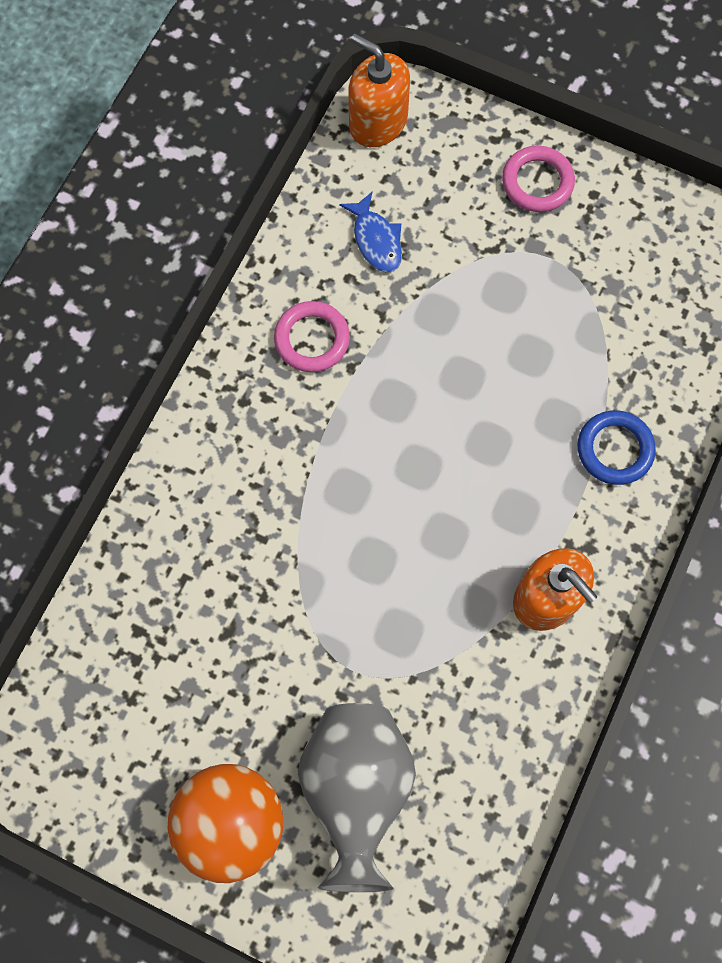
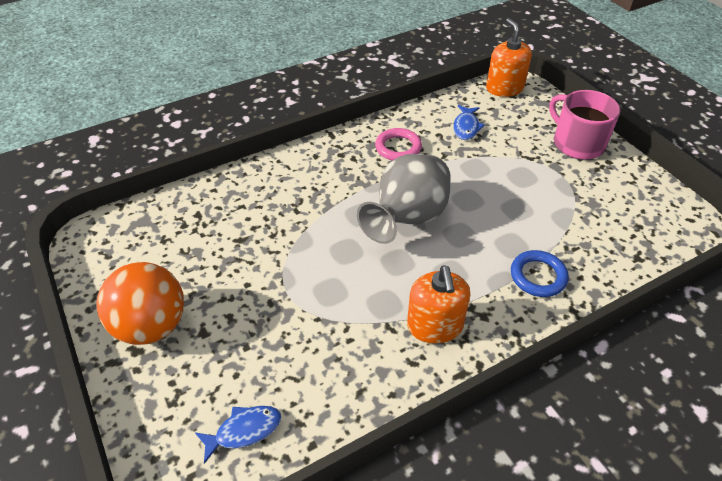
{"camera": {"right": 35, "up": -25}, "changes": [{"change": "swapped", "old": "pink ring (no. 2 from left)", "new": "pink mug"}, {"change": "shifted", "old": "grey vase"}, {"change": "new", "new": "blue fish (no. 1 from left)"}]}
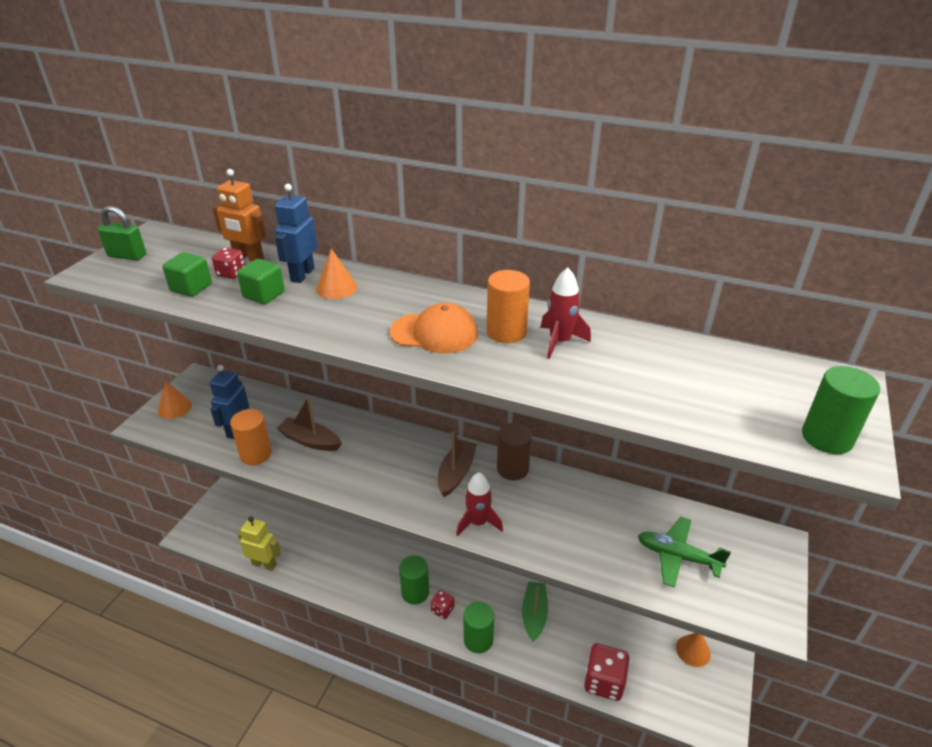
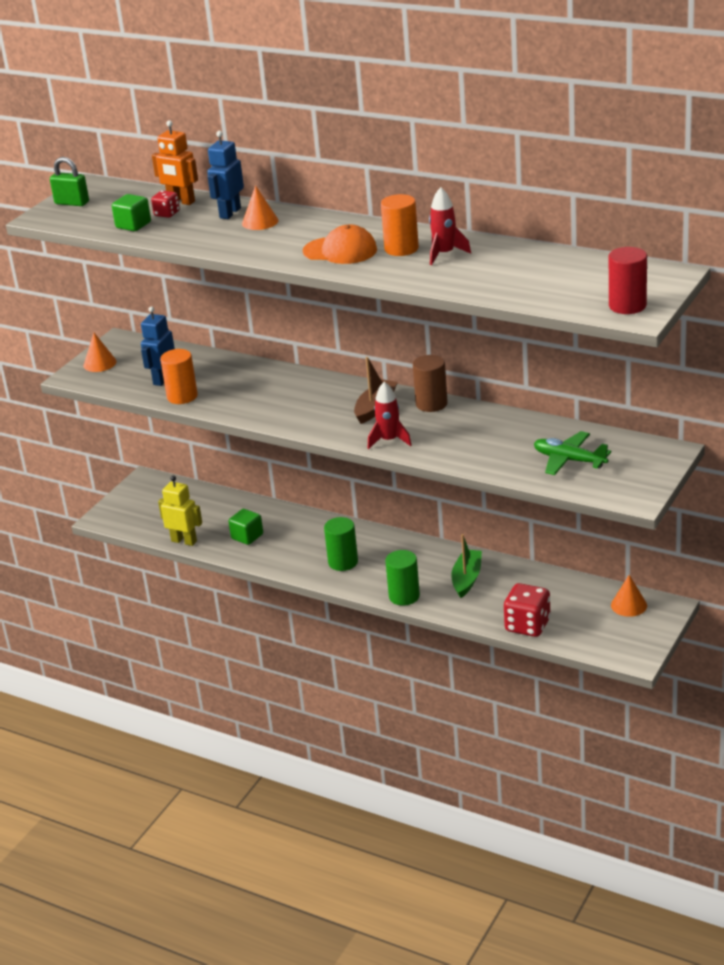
{"camera": {"right": 10, "up": -5}, "changes": [{"change": "shifted", "old": "green cube (no. 2 from left)"}, {"change": "repainted", "old": "green cylinder (no. 3 from left)", "new": "red cylinder"}, {"change": "gone", "old": "brown boat (no. 1 from left)"}, {"change": "gone", "old": "red dice (no. 2 from left)"}]}
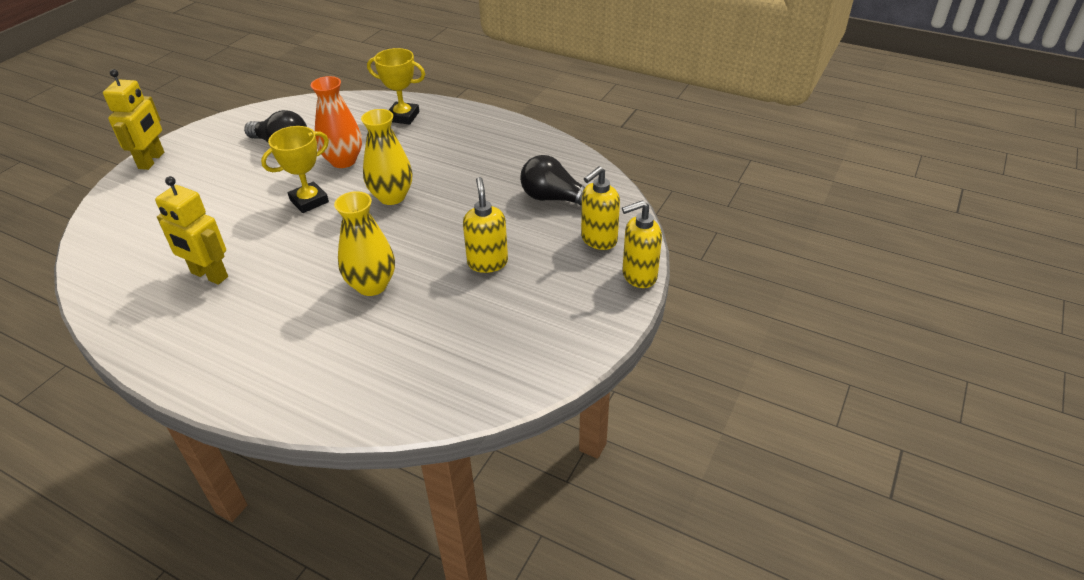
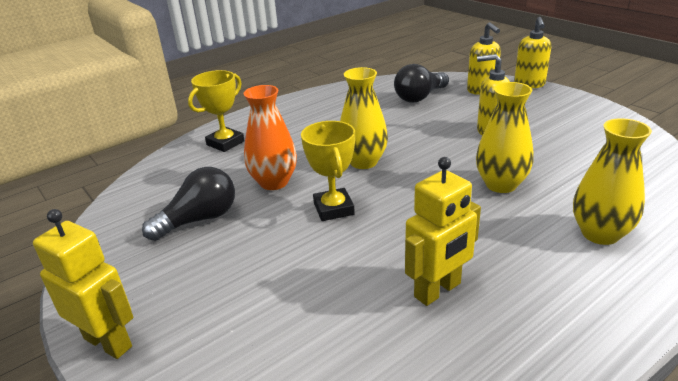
{"camera": {"right": -65, "up": -10}, "changes": [{"change": "new", "new": "yellow vase (no. 3 from left)"}]}
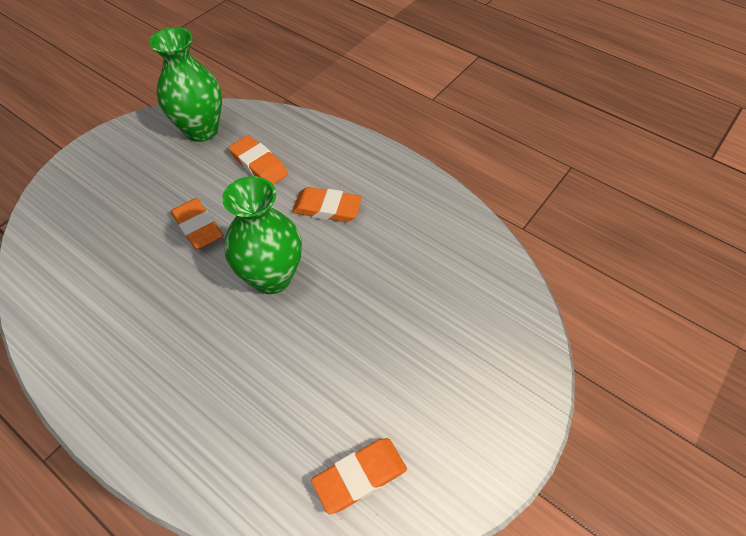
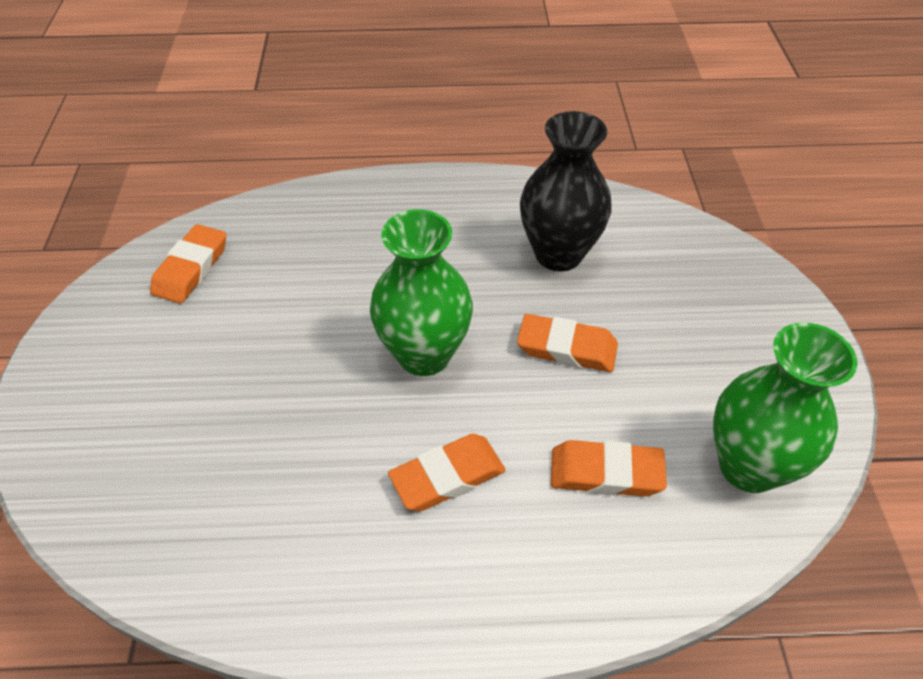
{"camera": {"right": 140, "up": -5}, "changes": [{"change": "new", "new": "black vase"}]}
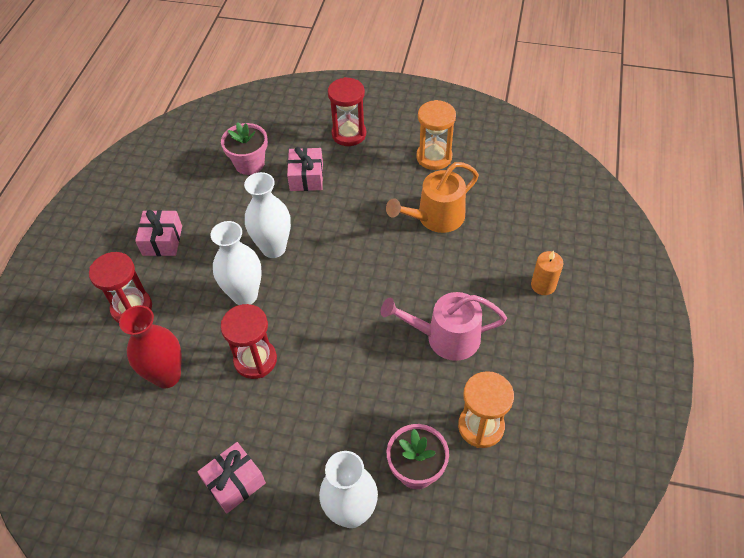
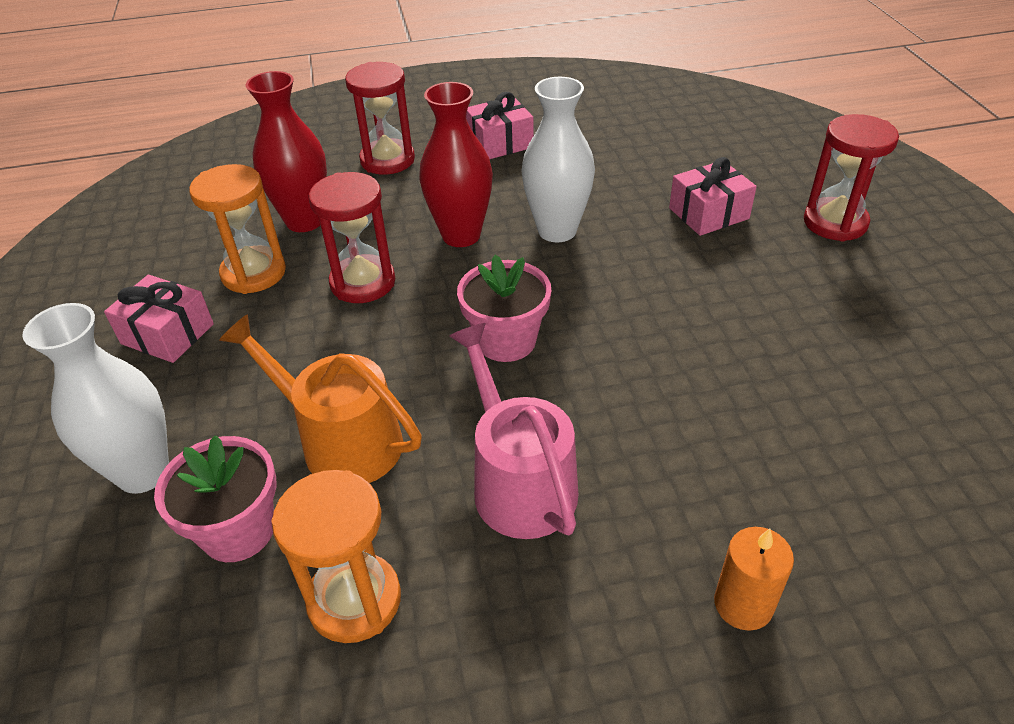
{"camera": {"right": 65, "up": -10}, "changes": [{"change": "shifted", "old": "orange hourglass (no. 1 from left)"}, {"change": "shifted", "old": "pink flower pot (no. 1 from left in the first image)", "new": "pink flower pot (no. 2 from left)"}, {"change": "shifted", "old": "orange watering can"}, {"change": "repainted", "old": "white vase (no. 1 from left)", "new": "red vase (no. 2 from left)"}]}
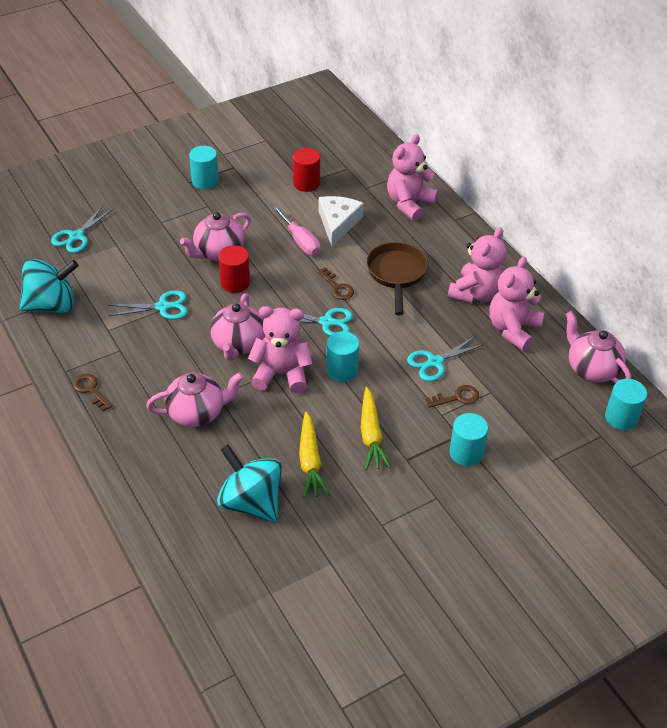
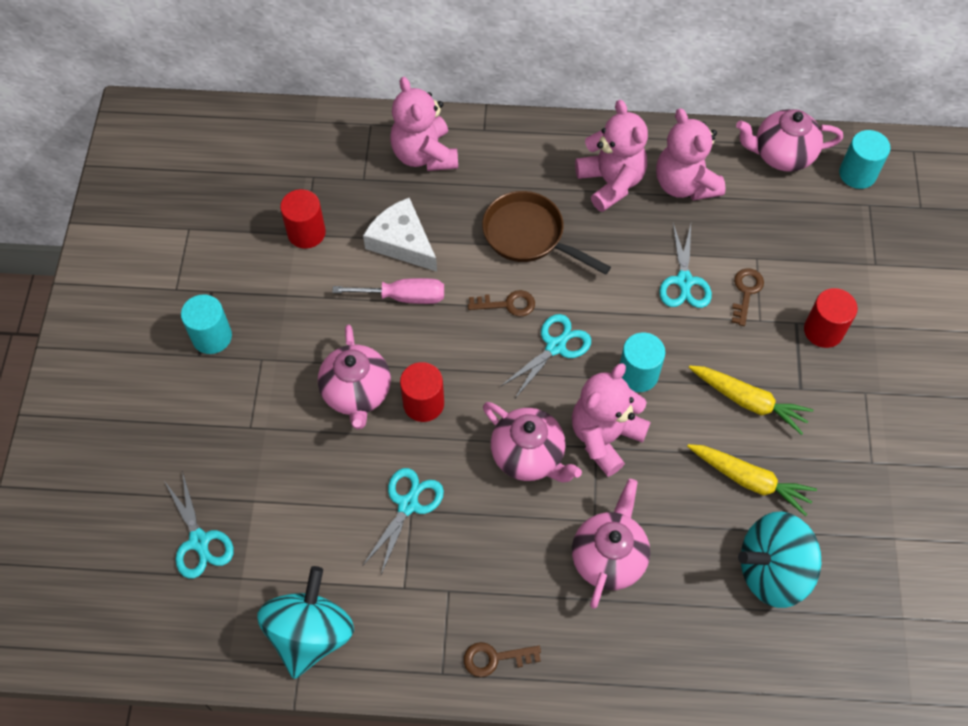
{"camera": {"right": -55, "up": 15}, "changes": [{"change": "repainted", "old": "turquoise cylinder (no. 3 from left)", "new": "red cylinder (no. 3 from left)"}]}
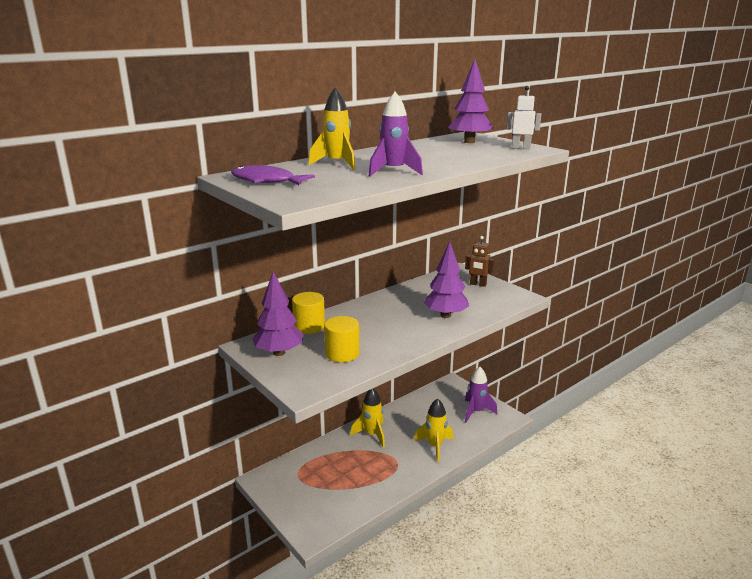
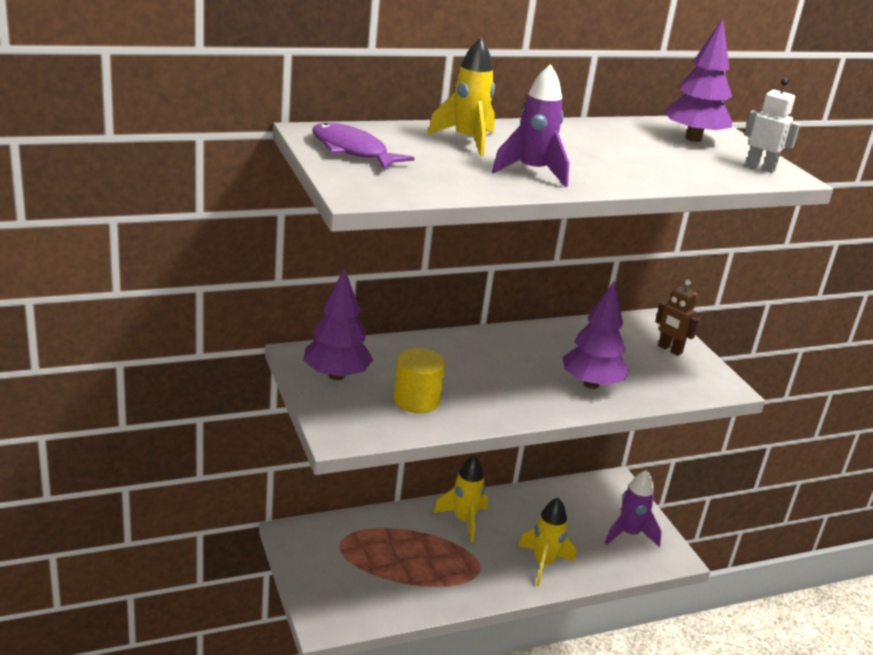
{"camera": {"right": 15, "up": 5}, "changes": [{"change": "gone", "old": "yellow cylinder (no. 1 from left)"}]}
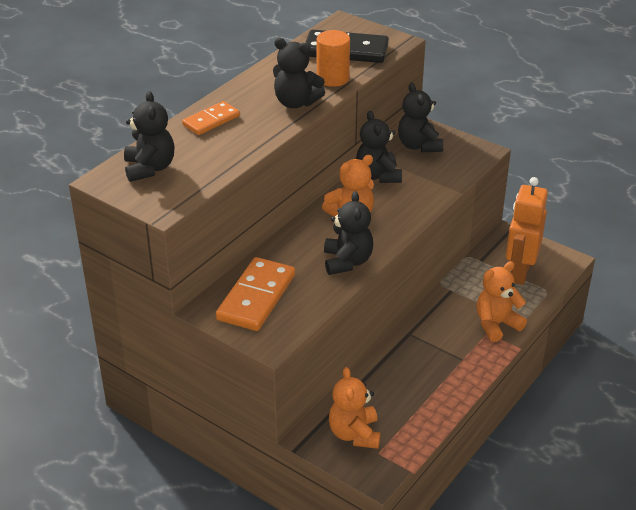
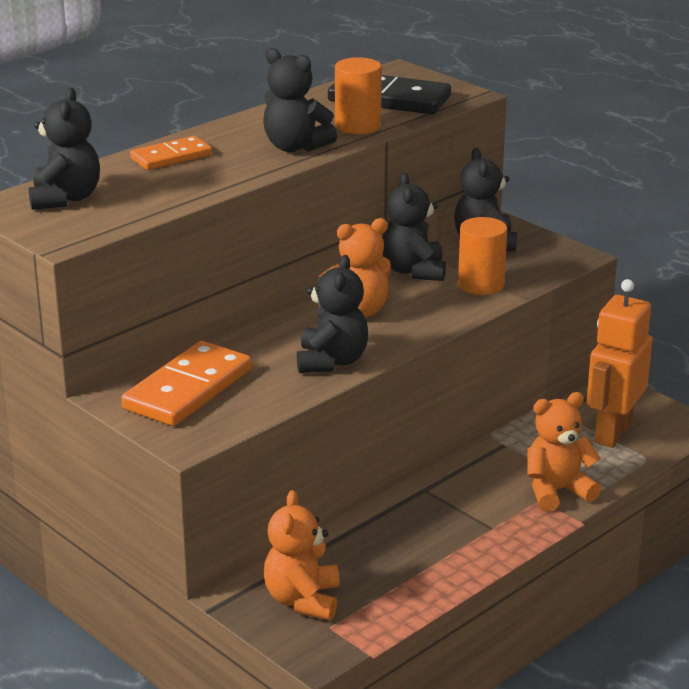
{"camera": {"right": 10, "up": -10}, "changes": [{"change": "new", "new": "orange cylinder (no. 2 from left)"}]}
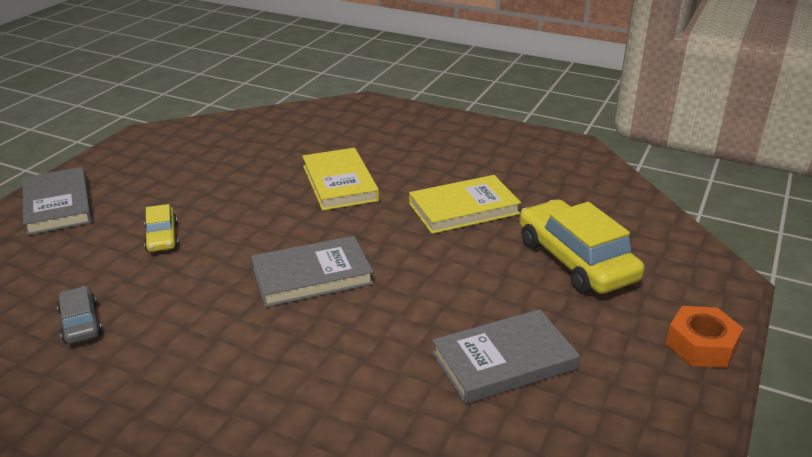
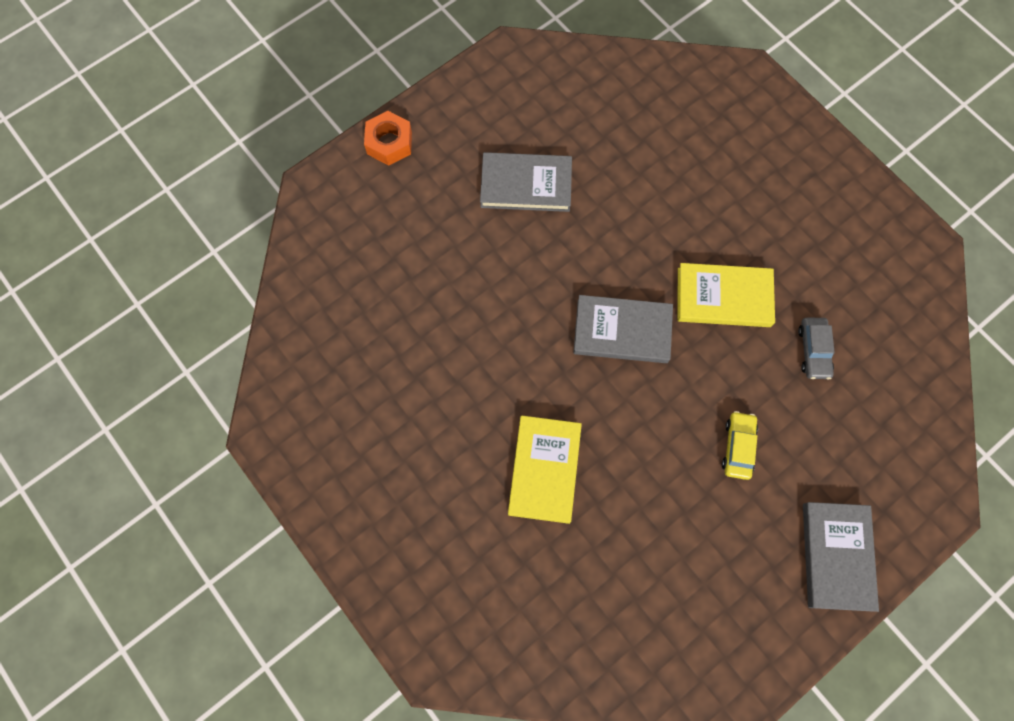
{"camera": {"right": -155, "up": 40}, "changes": [{"change": "shifted", "old": "yellow book (no. 2 from left)"}, {"change": "gone", "old": "yellow car (no. 2 from left)"}]}
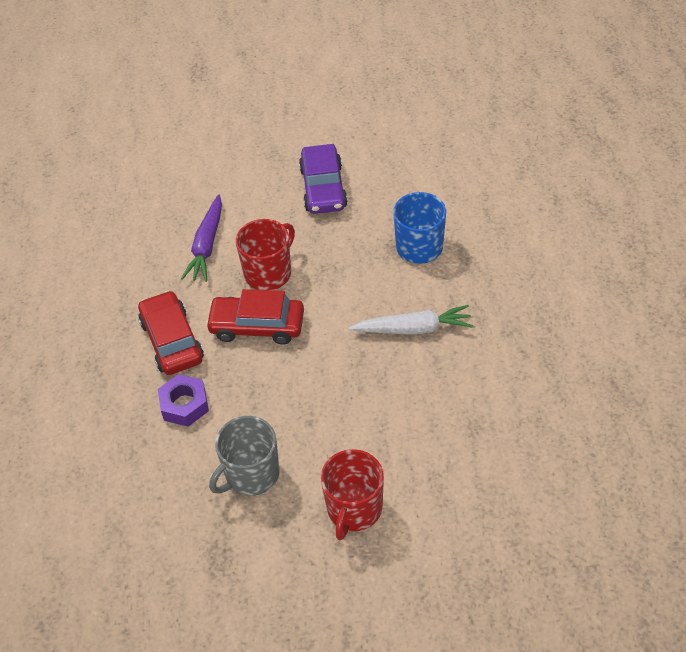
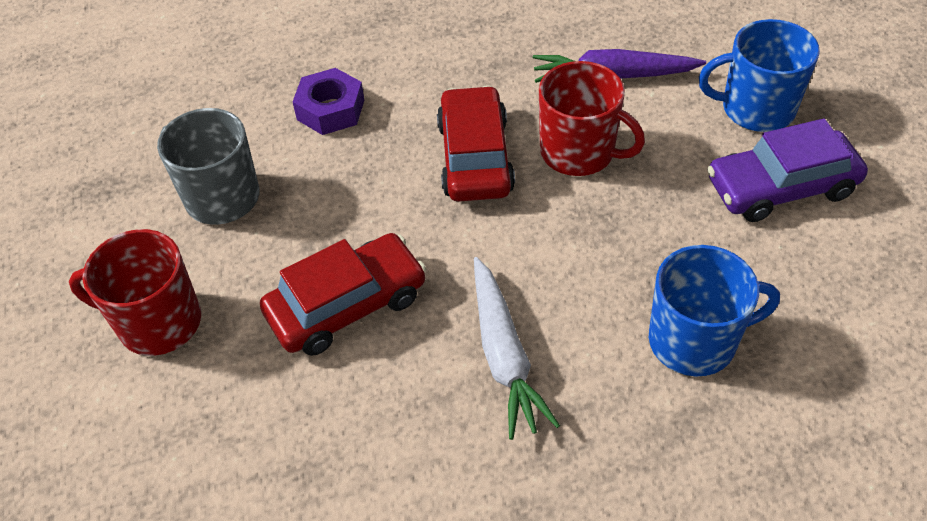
{"camera": {"right": 80, "up": 0}, "changes": [{"change": "shifted", "old": "red car (no. 1 from left)"}, {"change": "new", "new": "blue mug (no. 2 from left)"}]}
